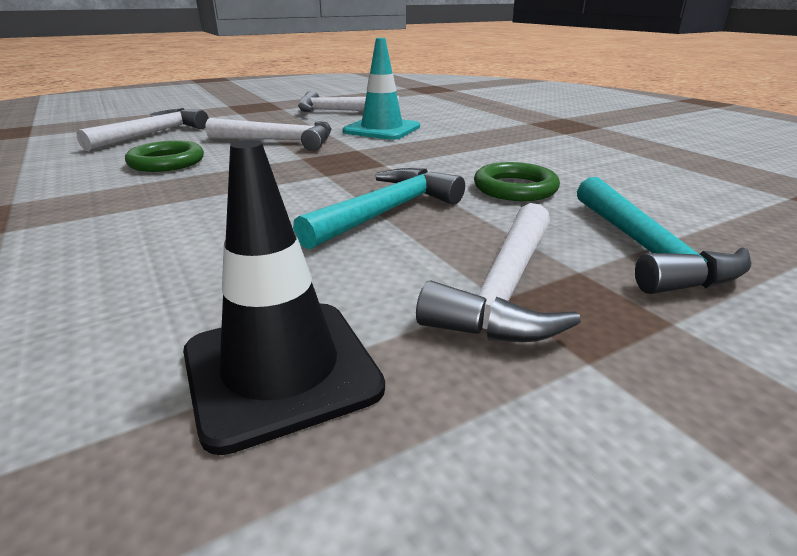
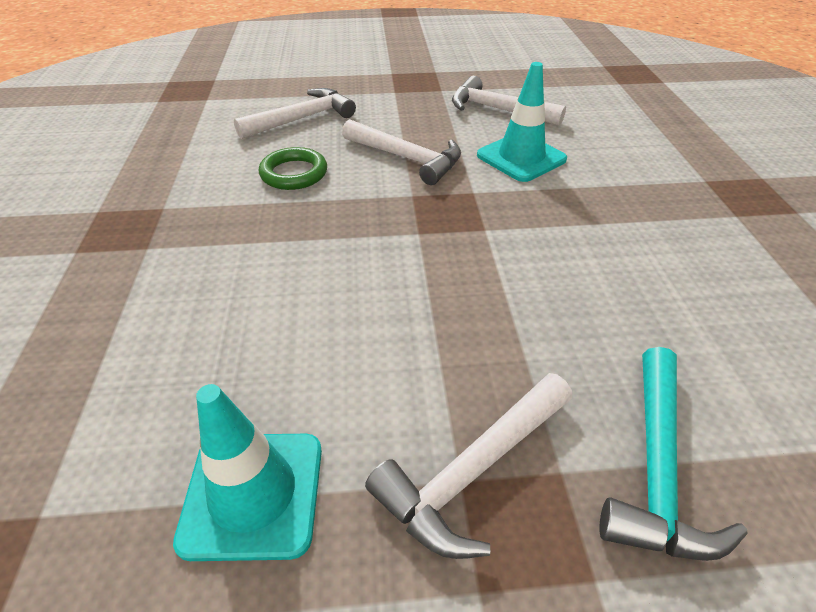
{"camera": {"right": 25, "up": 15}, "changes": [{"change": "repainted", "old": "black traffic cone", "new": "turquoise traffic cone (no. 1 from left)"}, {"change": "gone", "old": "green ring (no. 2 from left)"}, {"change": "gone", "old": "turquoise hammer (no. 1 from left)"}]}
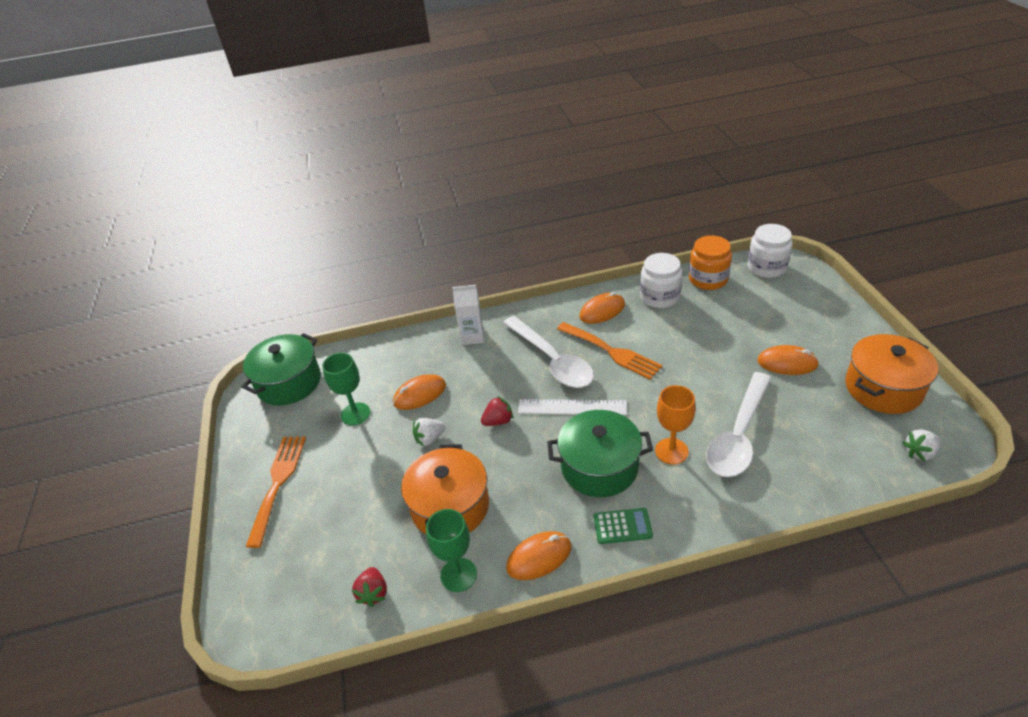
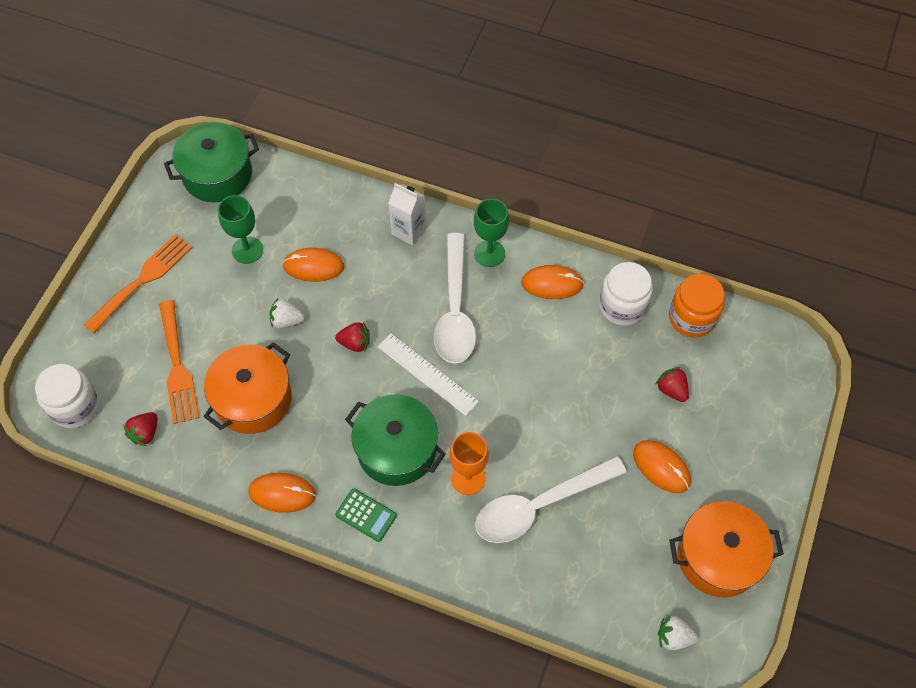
{"camera": {"right": 30, "up": 20}, "changes": [{"change": "shifted", "old": "white jar (no. 2 from left in the first image)", "new": "white jar (no. 1 from left)"}, {"change": "shifted", "old": "orange fork (no. 2 from left)"}, {"change": "shifted", "old": "green goblet (no. 2 from left)"}, {"change": "new", "new": "red strawberry (no. 3 from left)"}]}
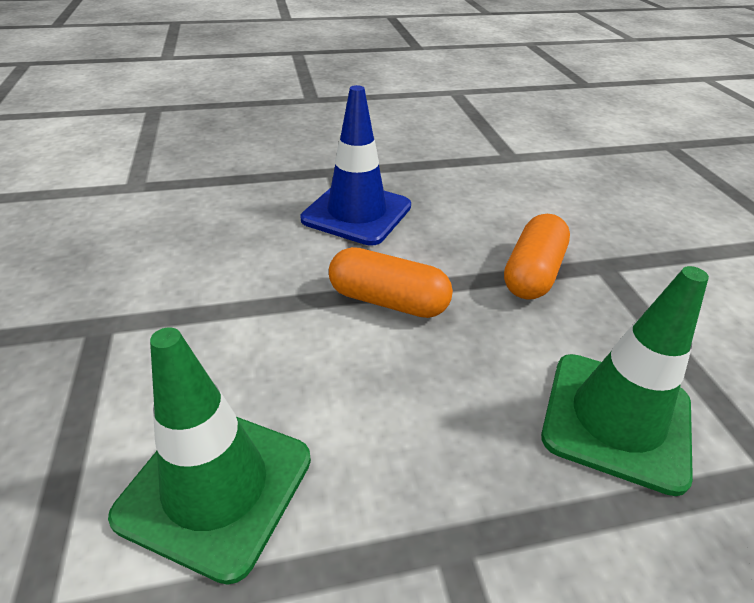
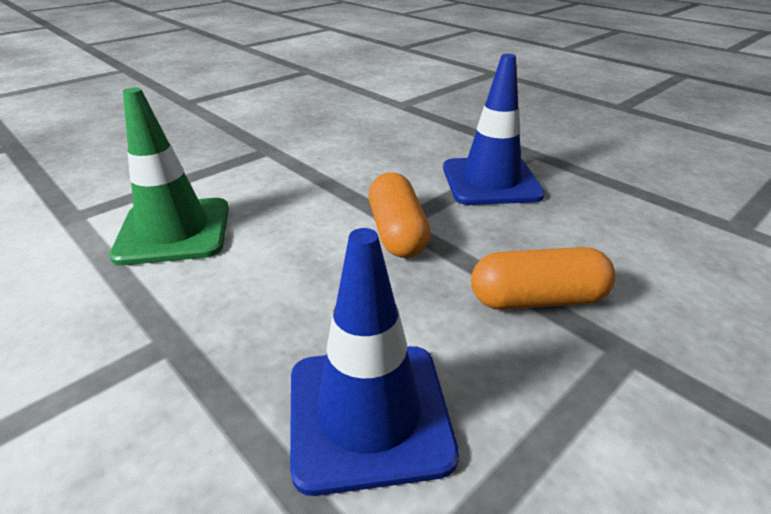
{"camera": {"right": 60, "up": -5}, "changes": [{"change": "repainted", "old": "green traffic cone (no. 2 from left)", "new": "blue traffic cone (no. 1 from left)"}]}
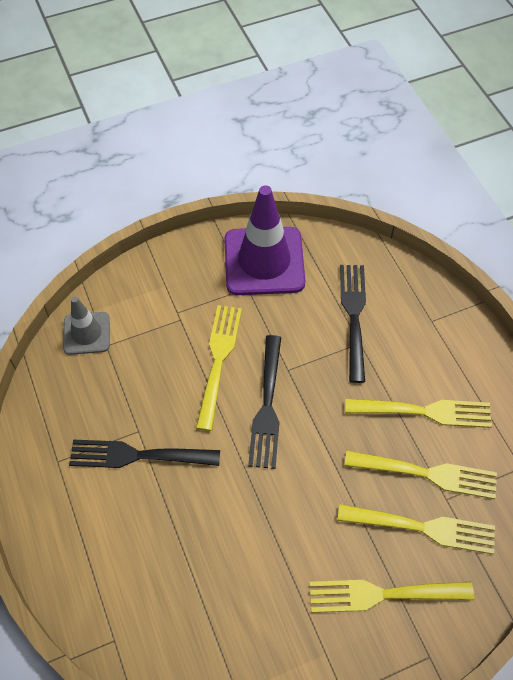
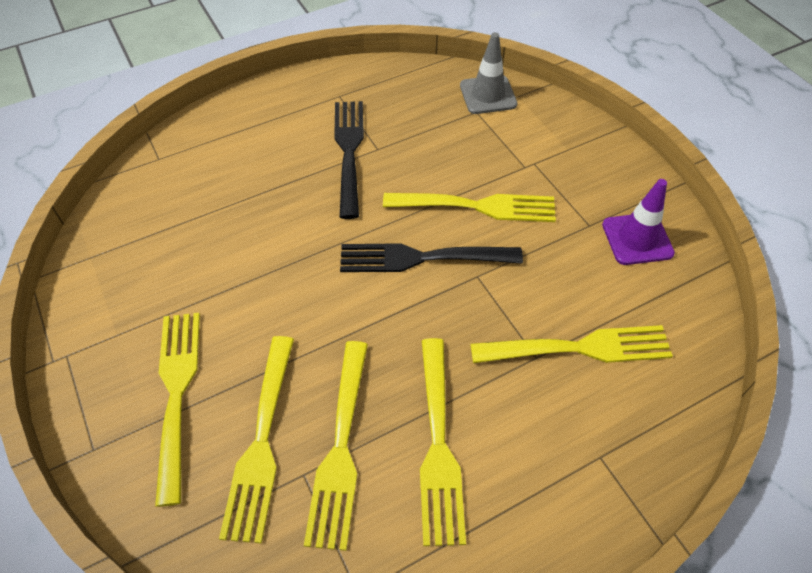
{"camera": {"right": 85, "up": -5}, "changes": [{"change": "scaled", "old": "purple traffic cone", "factor": 0.55}, {"change": "repainted", "old": "black fork (no. 3 from left)", "new": "yellow fork (no. 6 from left)"}]}
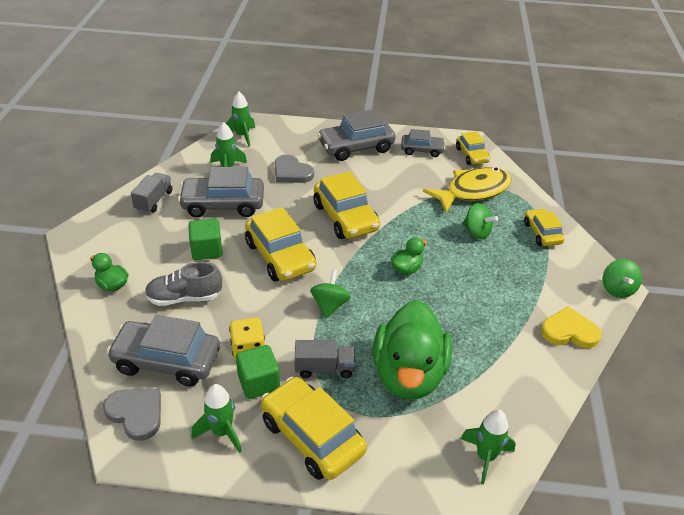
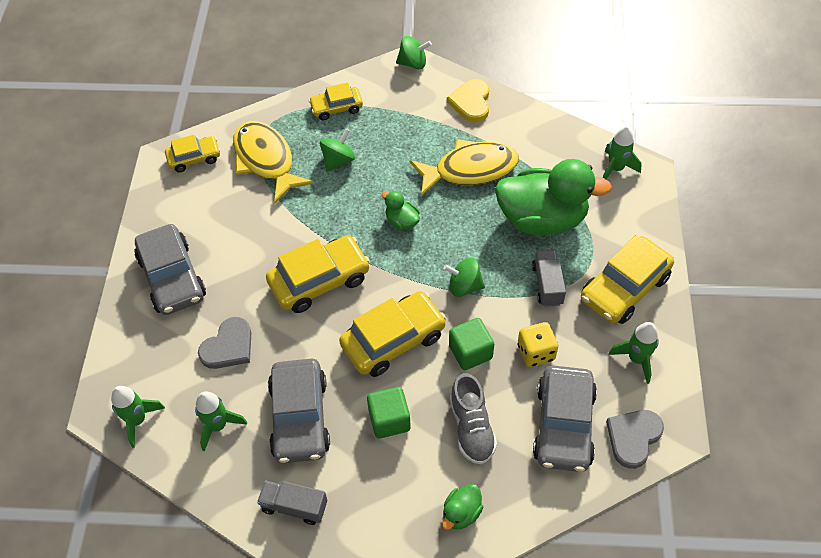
{"camera": {"right": -90, "up": 15}, "changes": [{"change": "gone", "old": "grey car (no. 4 from left)"}, {"change": "shifted", "old": "green cube (no. 2 from left)"}, {"change": "new", "new": "yellow fish (no. 2 from left)"}]}
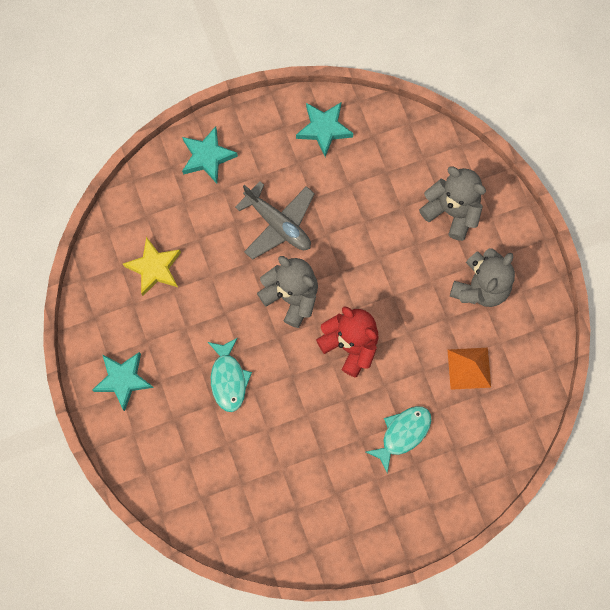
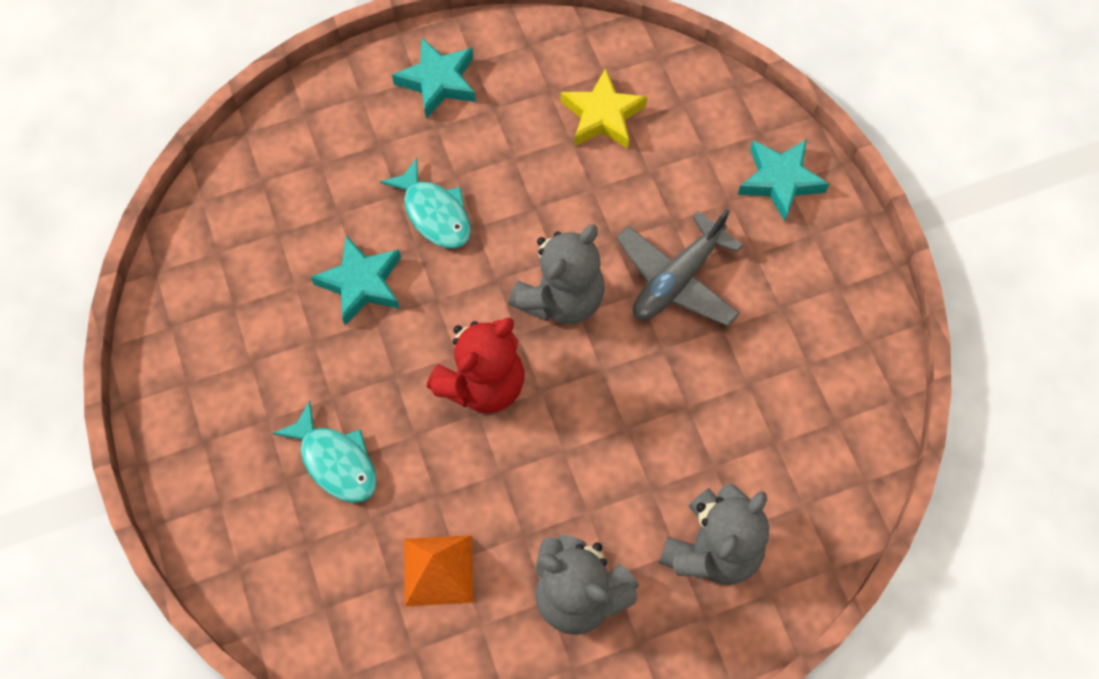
{"camera": {"right": 90, "up": -10}, "changes": [{"change": "shifted", "old": "turquoise star (no. 3 from left in the first image)", "new": "turquoise star (no. 1 from left)"}, {"change": "rotated", "old": "turquoise fish (no. 1 from left in the first image)", "degrees": -120}]}
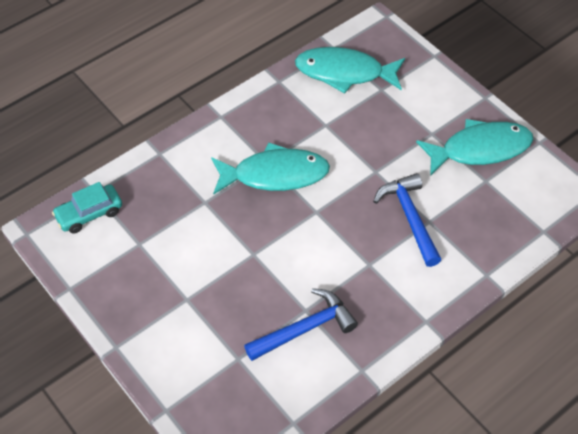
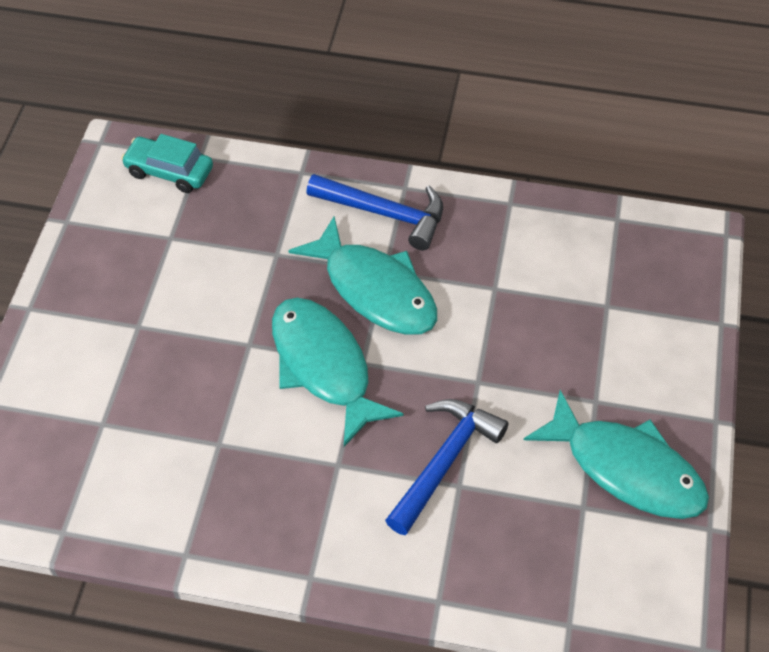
{"camera": {"right": 50, "up": 0}, "changes": [{"change": "shifted", "old": "turquoise fish (no. 2 from left in the first image)", "new": "turquoise fish (no. 1 from left)"}, {"change": "shifted", "old": "blue hammer (no. 1 from left)"}]}
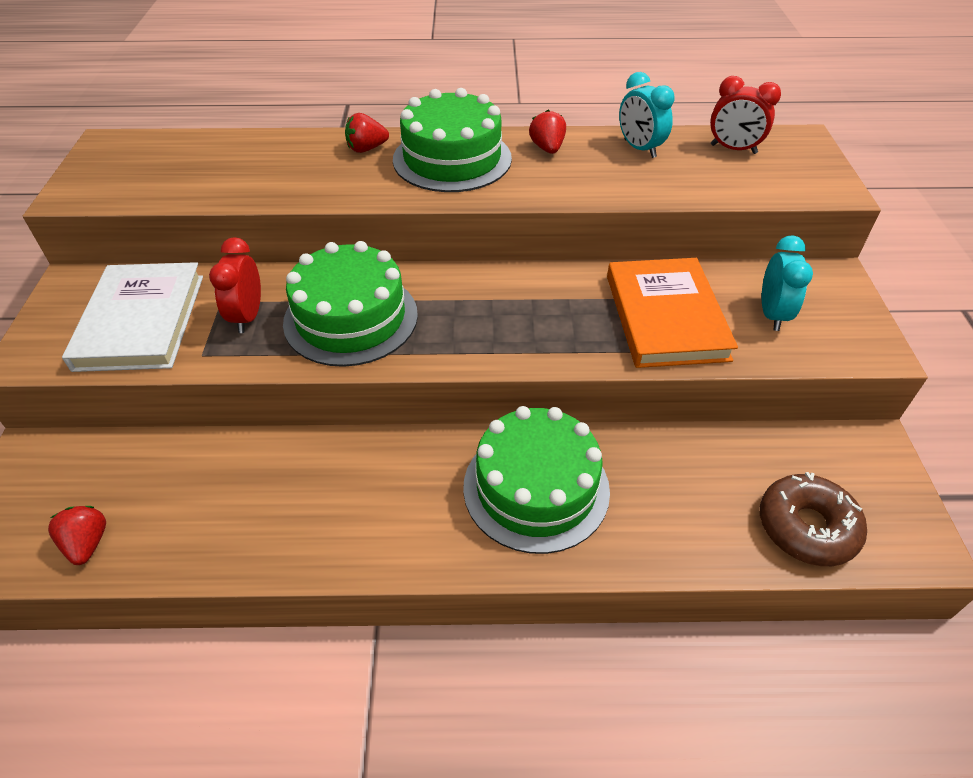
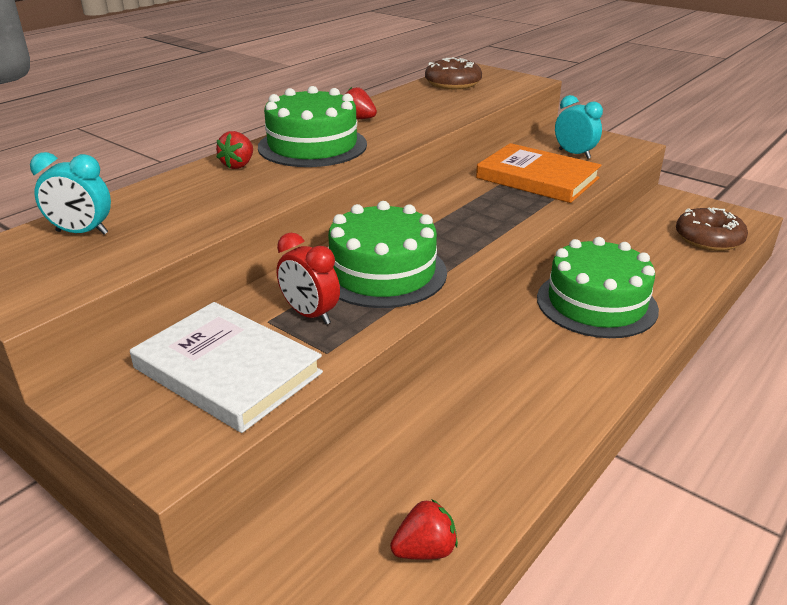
{"camera": {"right": -50, "up": -15}, "changes": [{"change": "shifted", "old": "turquoise clock (no. 1 from left)"}, {"change": "swapped", "old": "red clock (no. 2 from left)", "new": "brown donut (no. 1 from left)"}, {"change": "rotated", "old": "red strawberry (no. 1 from left in the first image)", "degrees": 135}]}
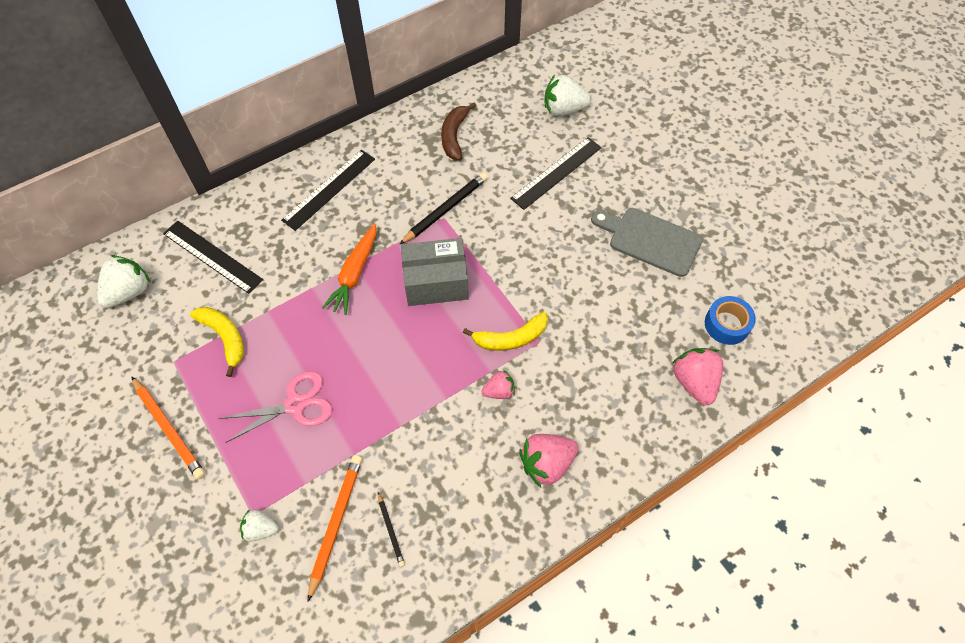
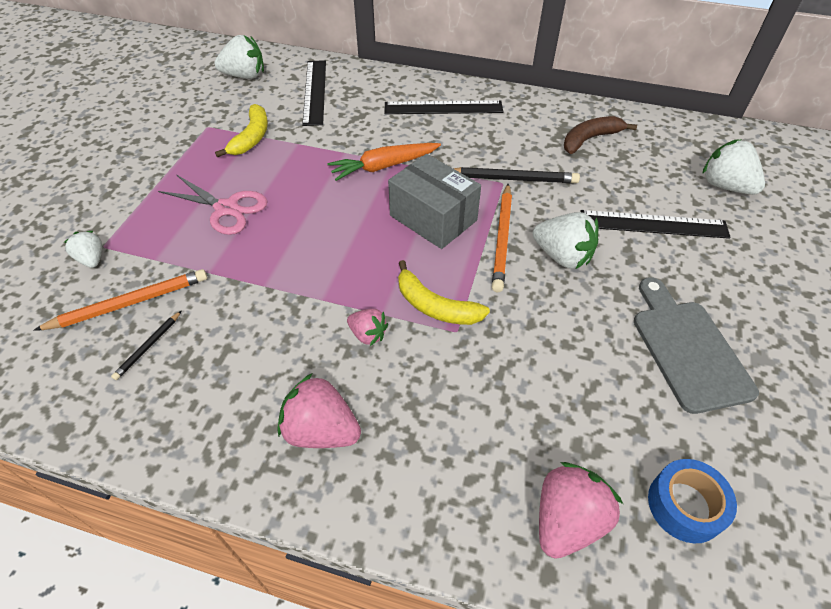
{"camera": {"right": 50, "up": -10}, "changes": [{"change": "shifted", "old": "orange pencil (no. 1 from left in the first image)", "new": "orange pencil (no. 2 from left)"}, {"change": "new", "new": "white strawberry (no. 3 from left)"}]}
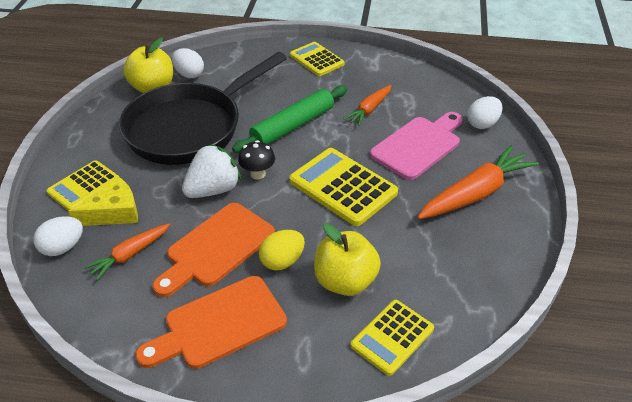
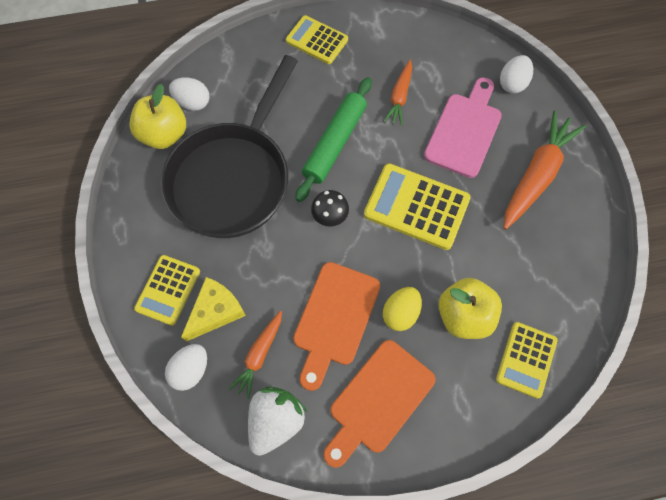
{"camera": {"right": -20, "up": 25}, "changes": [{"change": "shifted", "old": "white strawberry"}]}
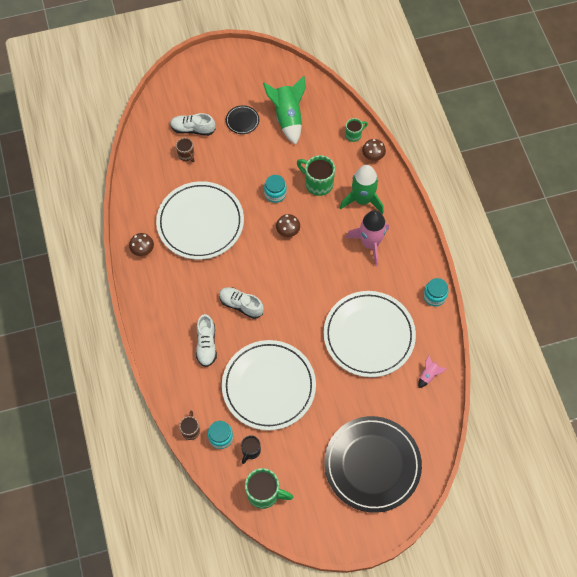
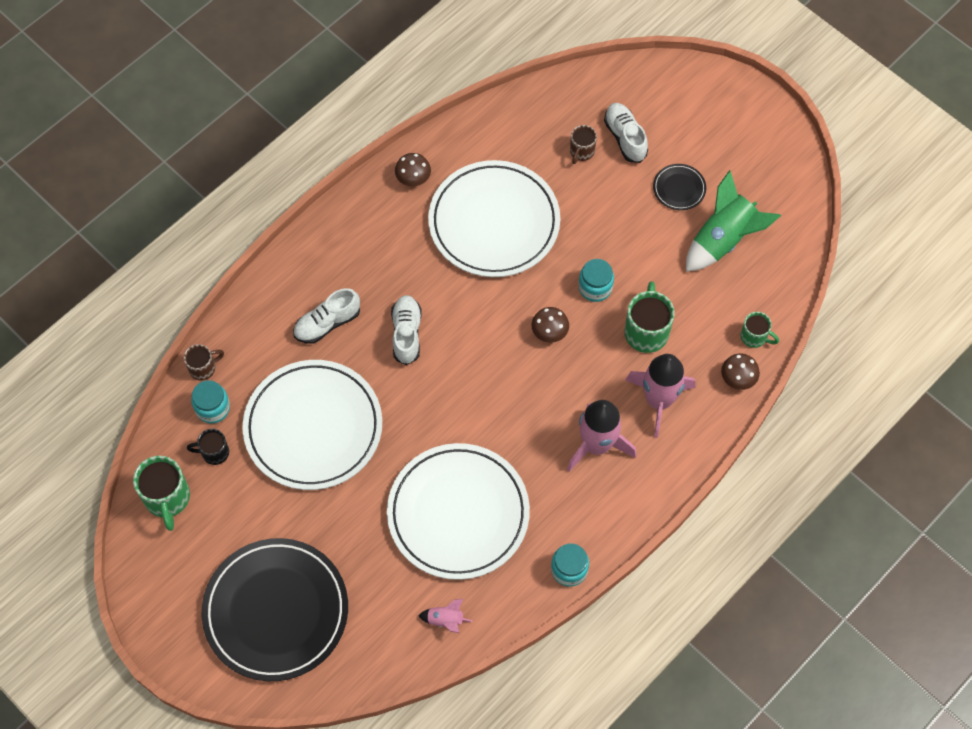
{"camera": {"right": 60, "up": 0}, "changes": [{"change": "repainted", "old": "green rocket (no. 2 from left)", "new": "pink rocket (no. 3 from left)"}]}
